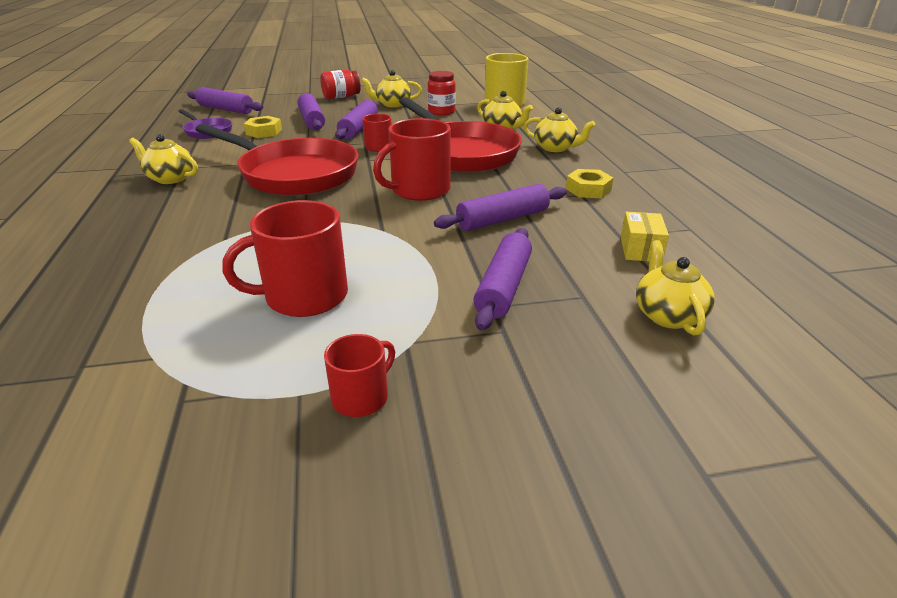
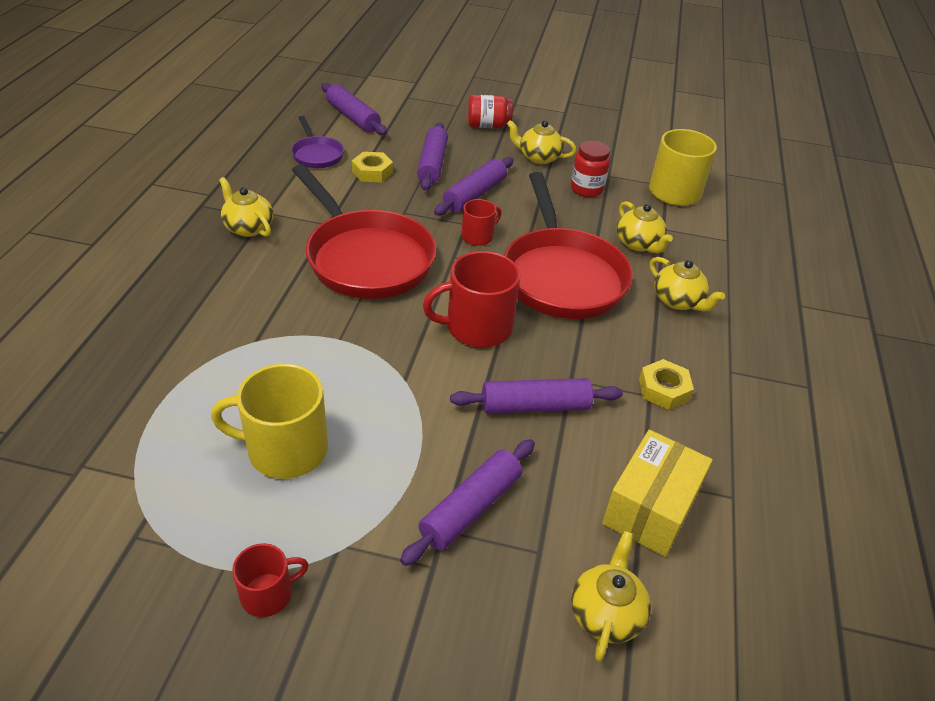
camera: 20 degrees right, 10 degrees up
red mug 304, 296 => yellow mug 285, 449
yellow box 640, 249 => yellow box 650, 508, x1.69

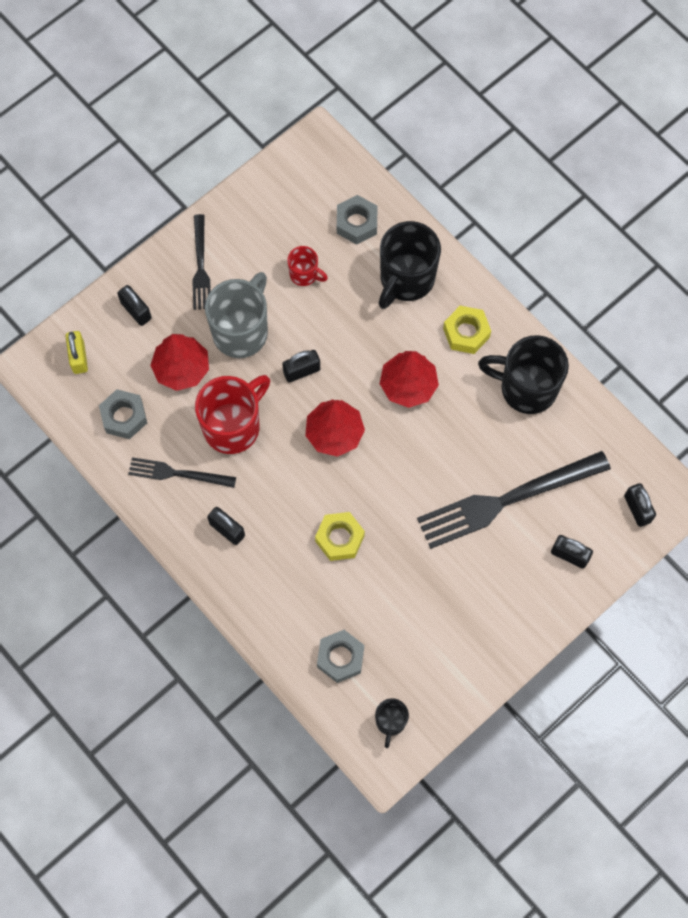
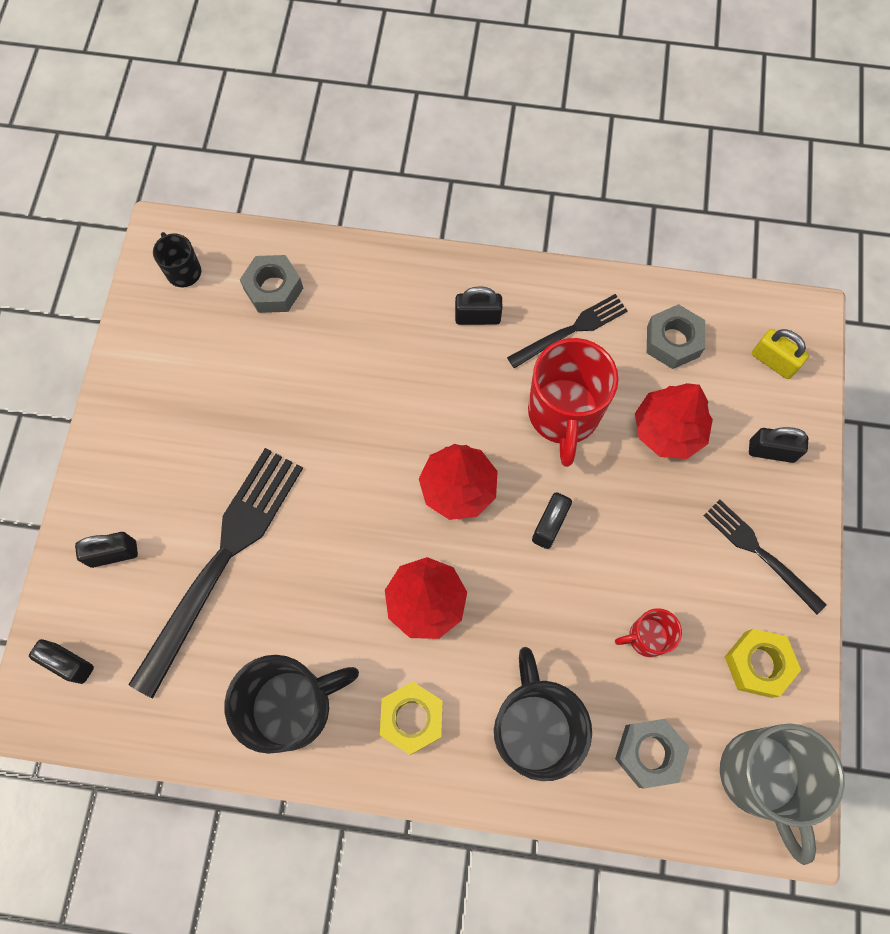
camera: 140 degrees right, 0 degrees up
grey mug 241, 331 => grey mug 760, 777, move
yellow nut 339, 538 => yellow nut 758, 664, move

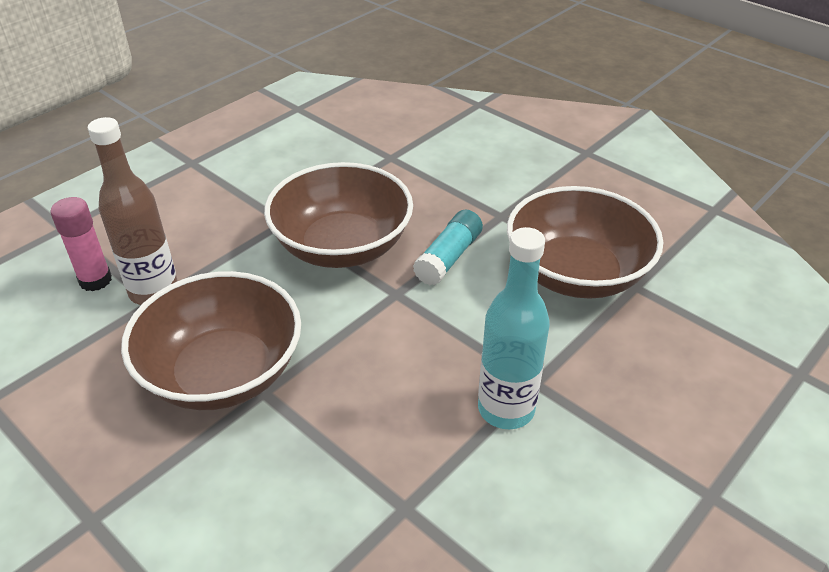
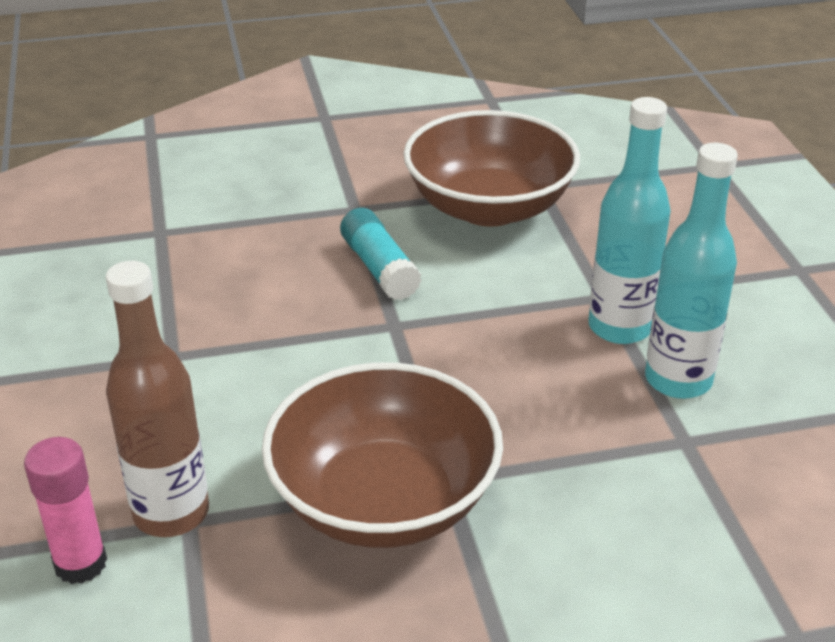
camera: 55 degrees left, 5 degrees down
brown bowl 342, 246 => nothing
nothing => turquoise bottle 678, 380

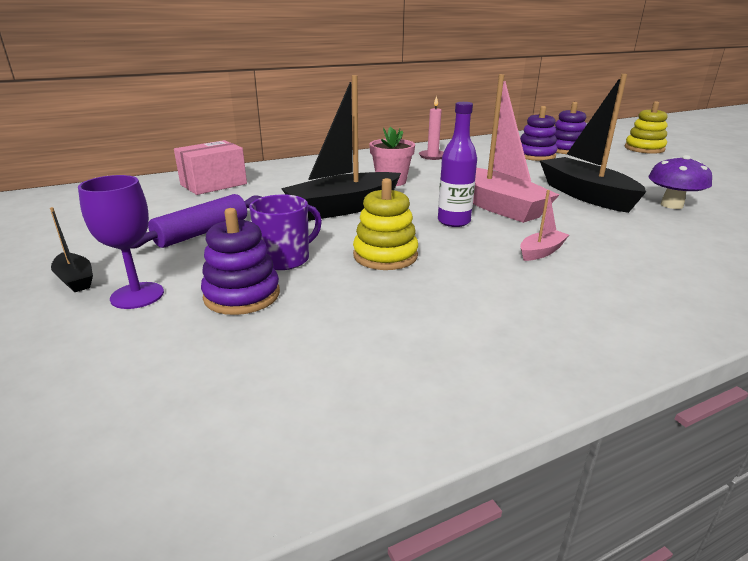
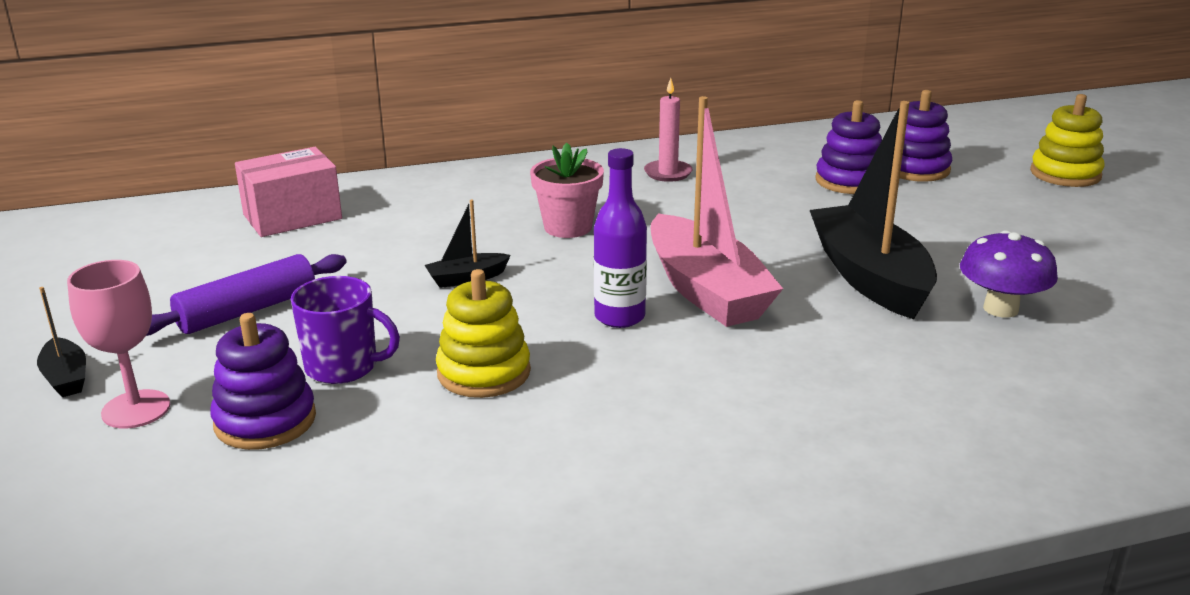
camera: 10 degrees right, 0 degrees up
purple goblet 137, 295 => pink goblet 136, 409
purple mug 285, 259 => purple mug 343, 367, 45 degrees clockwise
black boat 343, 208 => black boat 467, 278, x0.44
pink boat 541, 252 => nothing

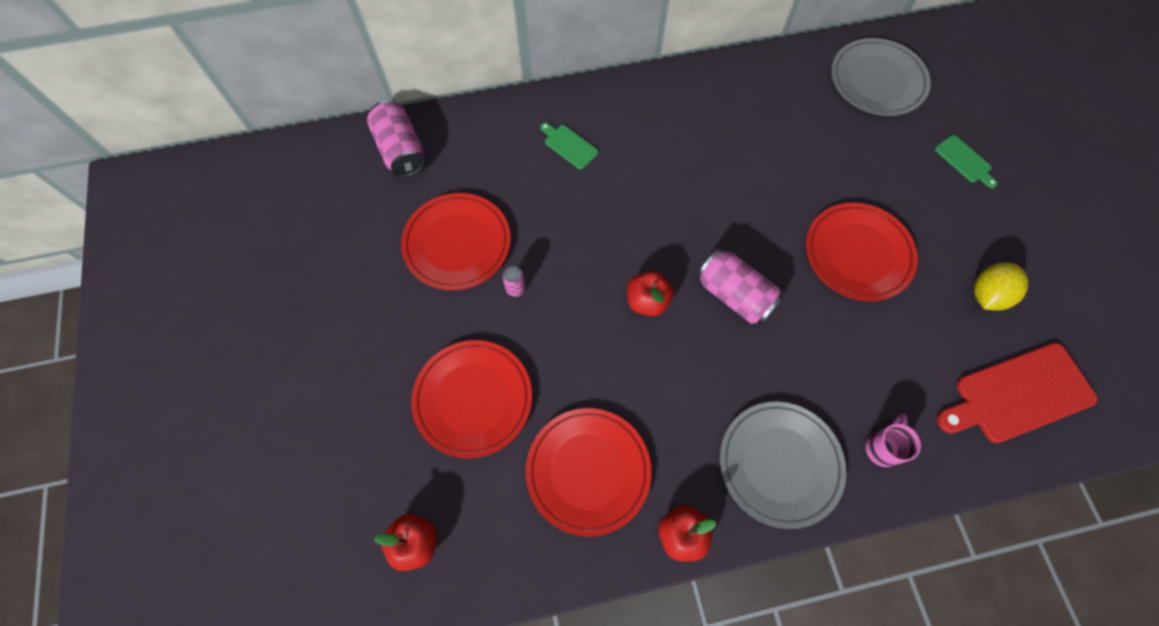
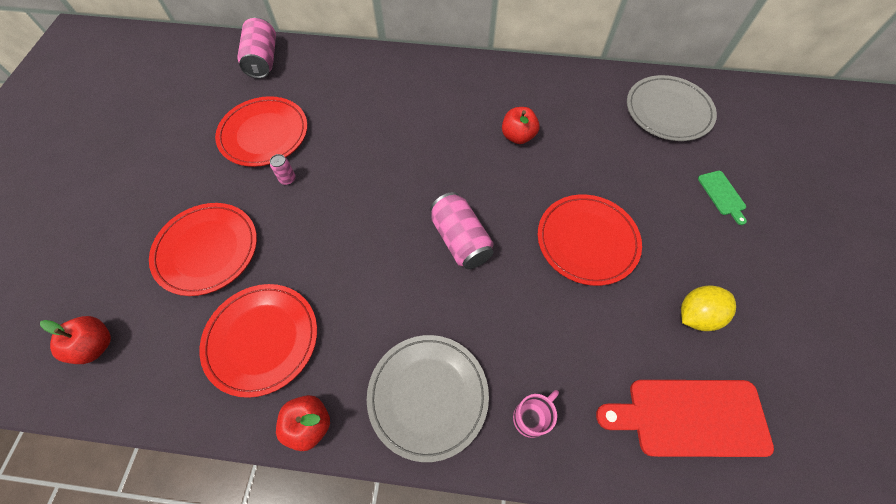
camera: 20 degrees right, 5 degrees down
green cutting board 569, 145 => nothing
red apple 647, 301 => red apple 518, 136, move

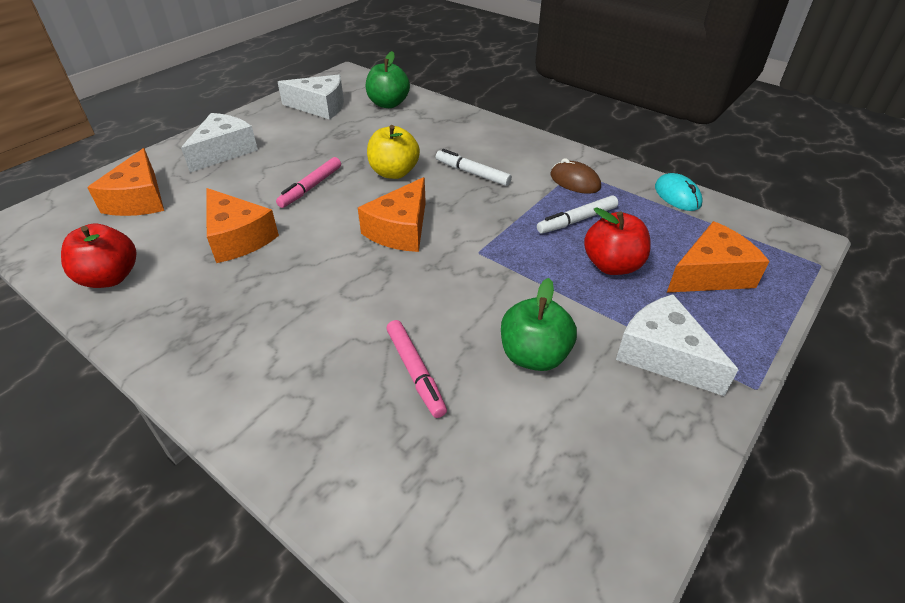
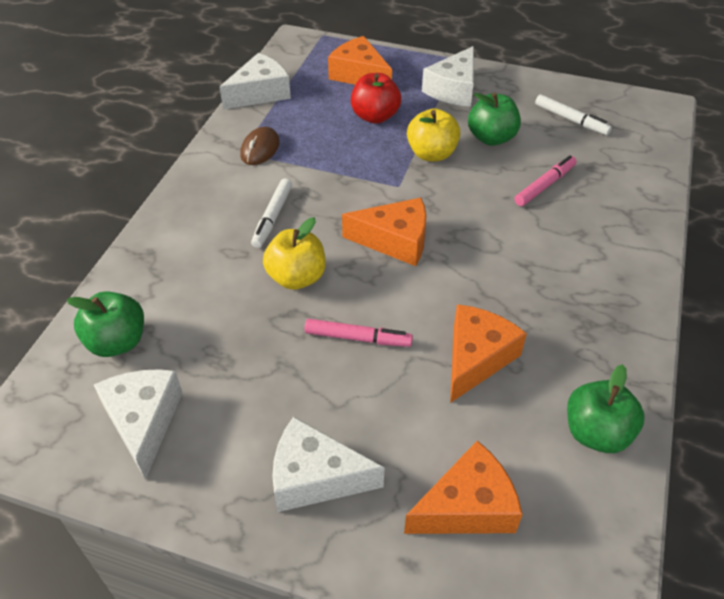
camera: 110 degrees left, 5 degrees up
red apple 110, 277 => green apple 596, 433
white marker 577, 220 => white marker 571, 120, move
turquoise mouse 677, 196 => white cheese 260, 93
nothing => yellow apple 431, 154

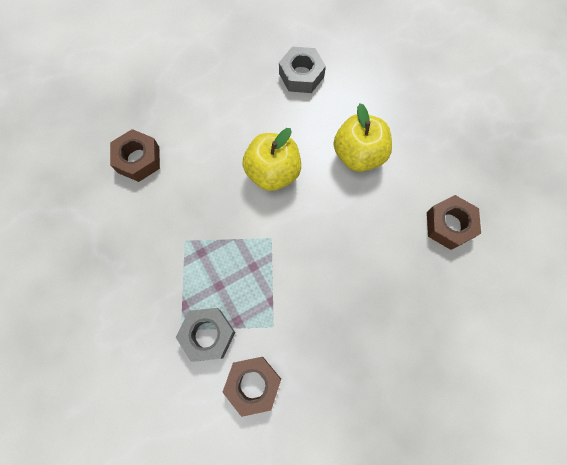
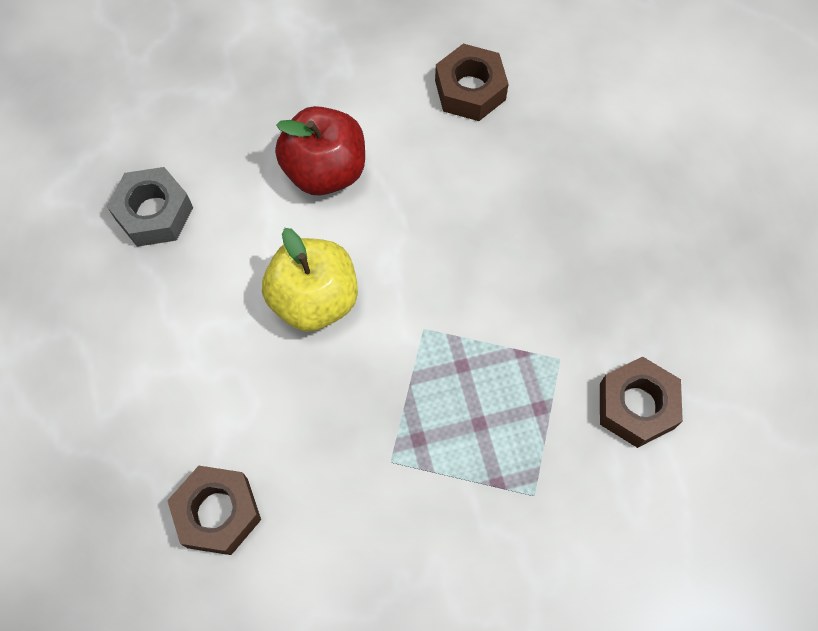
camera: 75 degrees left, 5 degrees down
grey nut 208, 335 => nothing
yellow apple 358, 154 => red apple 325, 171

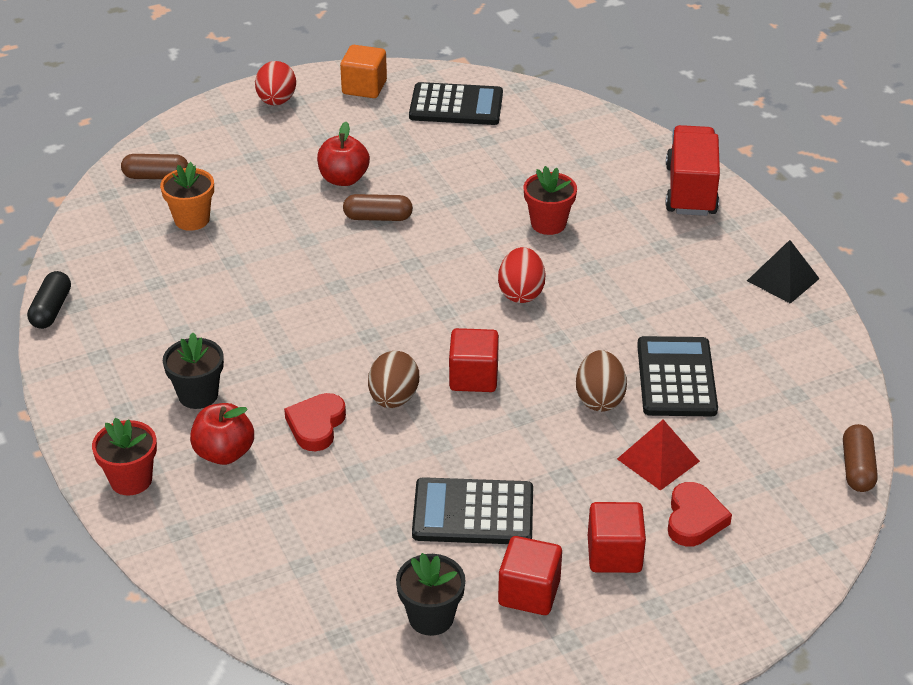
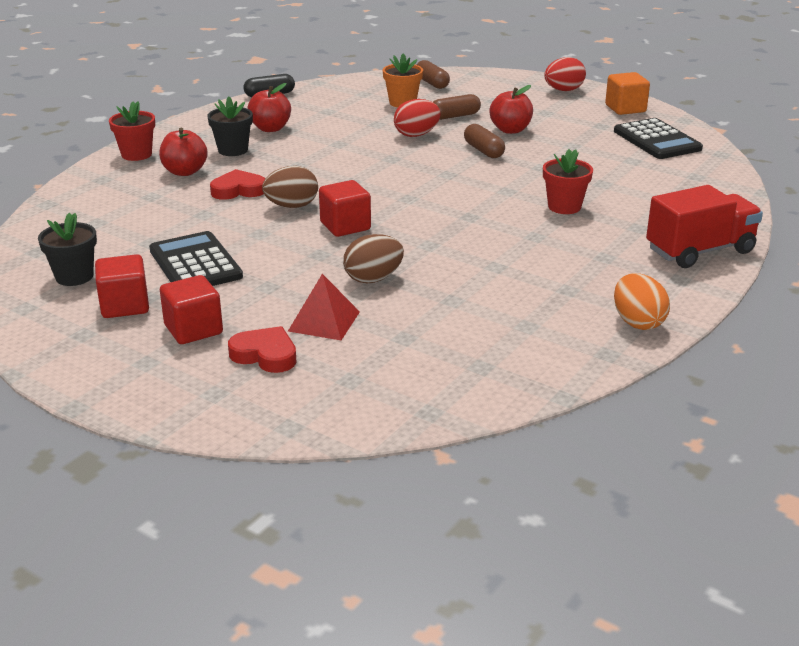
camera: 60 degrees right, 10 degrees down
red egg 521, 293 => red egg 416, 135, move
black calculator 676, 378 => nothing
red heart 694, 519 => red heart 265, 355, 135 degrees counterclockwise
black pyramid 783, 279 => orange egg 637, 322
brown capsule 857, 468 => brown capsule 454, 116, move
nothing => red apple 270, 128

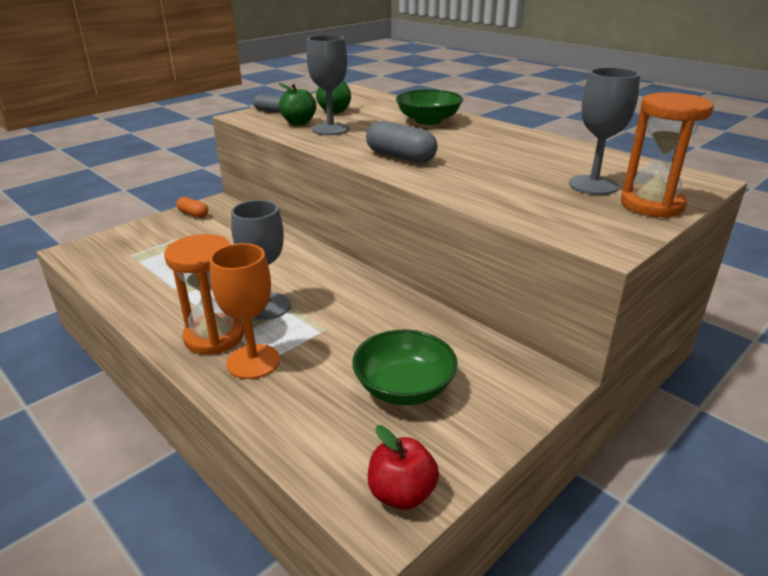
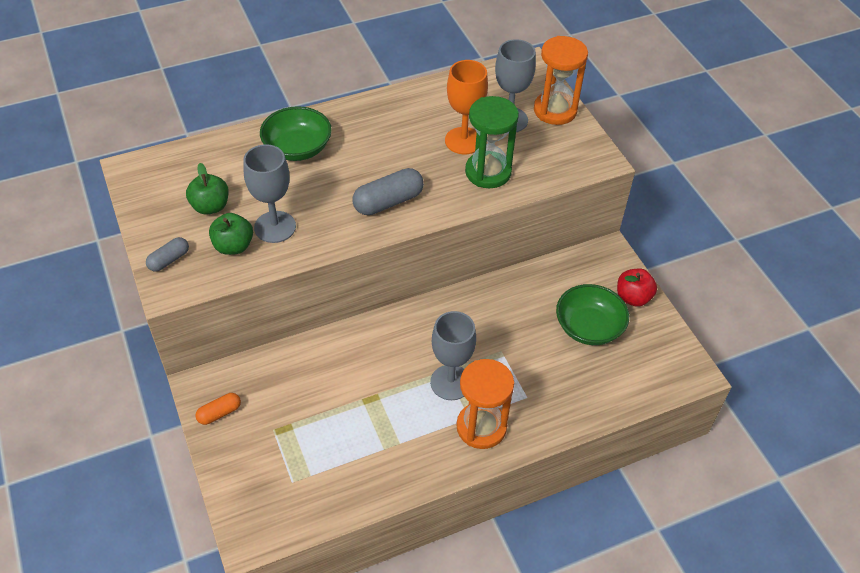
camera: 70 degrees left, 20 degrees up
orange goblet 253, 361 => orange goblet 463, 141, move
red apple 402, 493 => red apple 633, 297, move
nothing => green hourglass 488, 172

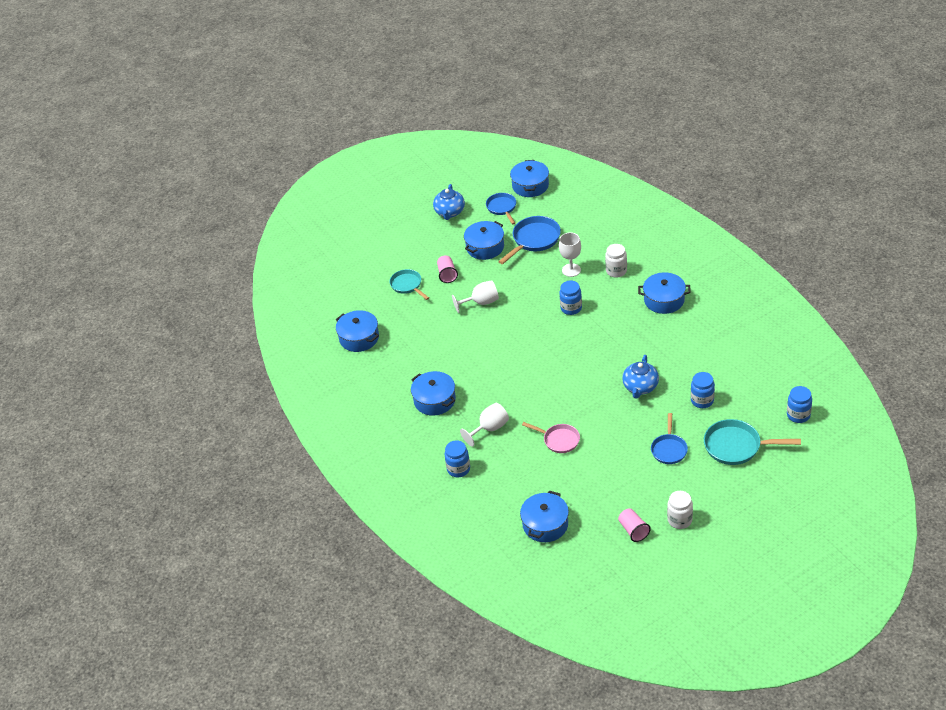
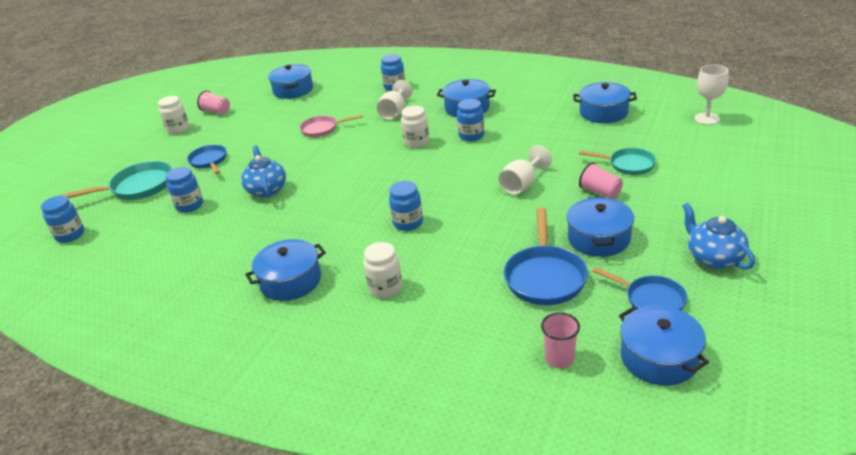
camera: 145 degrees right, 10 degrees down
white goblet 571, 270 => white goblet 707, 119, move
nothing => white jar 416, 142
nothing => blue jar 471, 136
nothing => pink cup 559, 359

